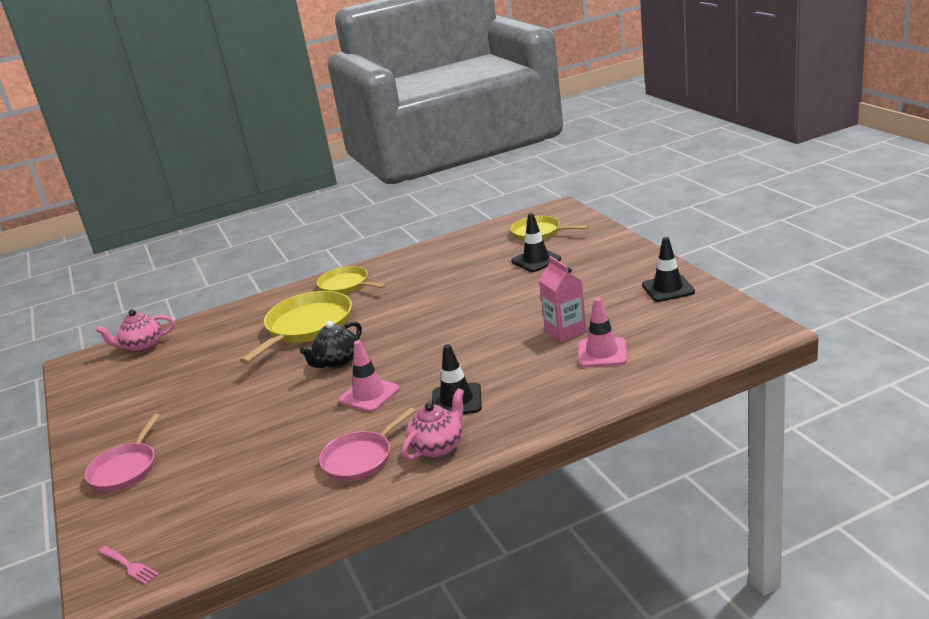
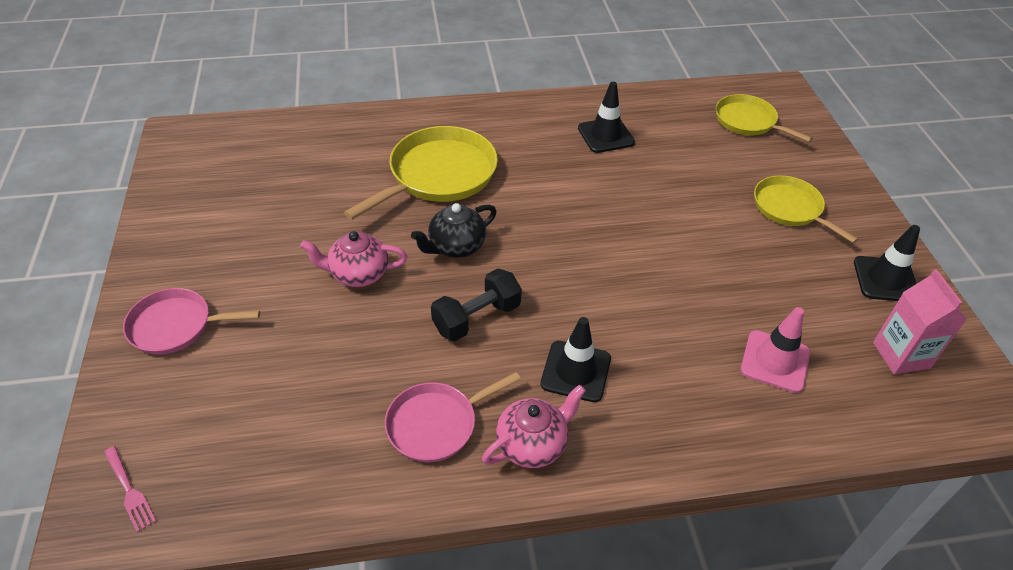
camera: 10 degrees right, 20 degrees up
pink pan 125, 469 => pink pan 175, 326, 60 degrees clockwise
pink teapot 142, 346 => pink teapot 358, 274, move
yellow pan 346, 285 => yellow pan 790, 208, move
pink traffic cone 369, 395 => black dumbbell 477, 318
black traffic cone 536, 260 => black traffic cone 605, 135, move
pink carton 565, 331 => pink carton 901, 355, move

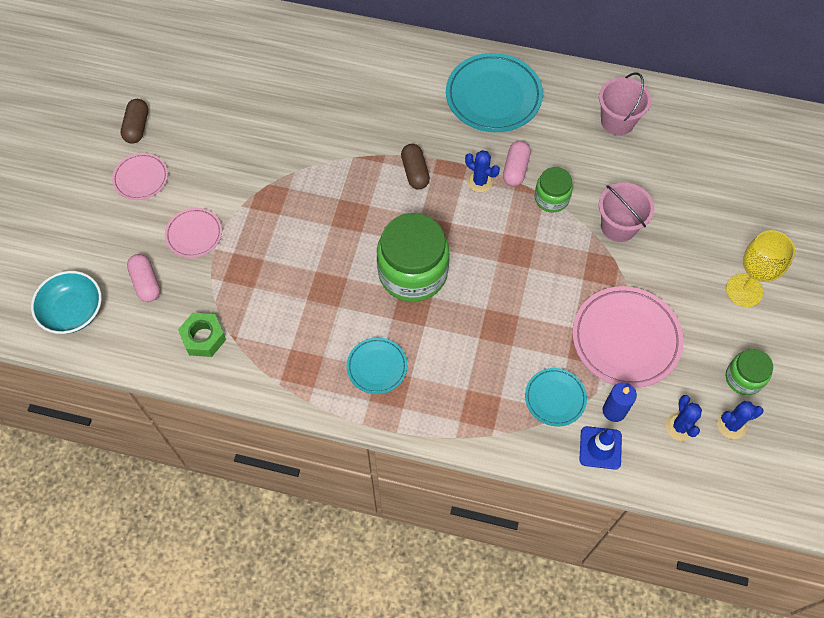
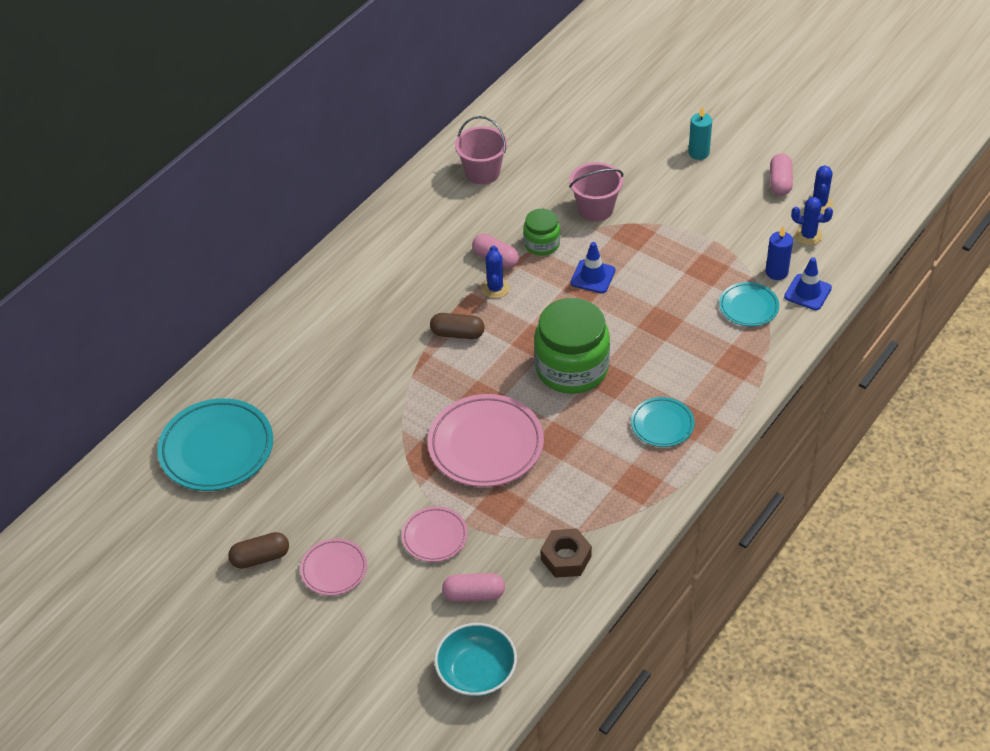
camera: 65 degrees left, 15 degrees down
brown capsule 137, 127 => brown capsule 260, 557, 45 degrees counterclockwise
green nut 203, 338 => brown nut 566, 558
turquoise plate 493, 96 => turquoise plate 216, 449, move
blue cactus 480, 181 => blue cactus 495, 288, 60 degrees counterclockwise
pink plate 625, 339 => pink plate 486, 445, move
yellow goblet 744, 290 => turquoise candle 698, 153
green jar 743, 378 => pink capsule 780, 182
nothing => blue traffic cone 593, 276

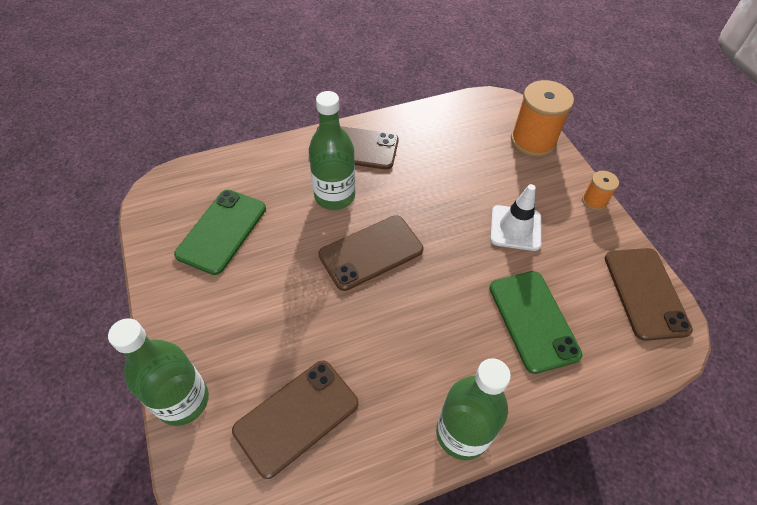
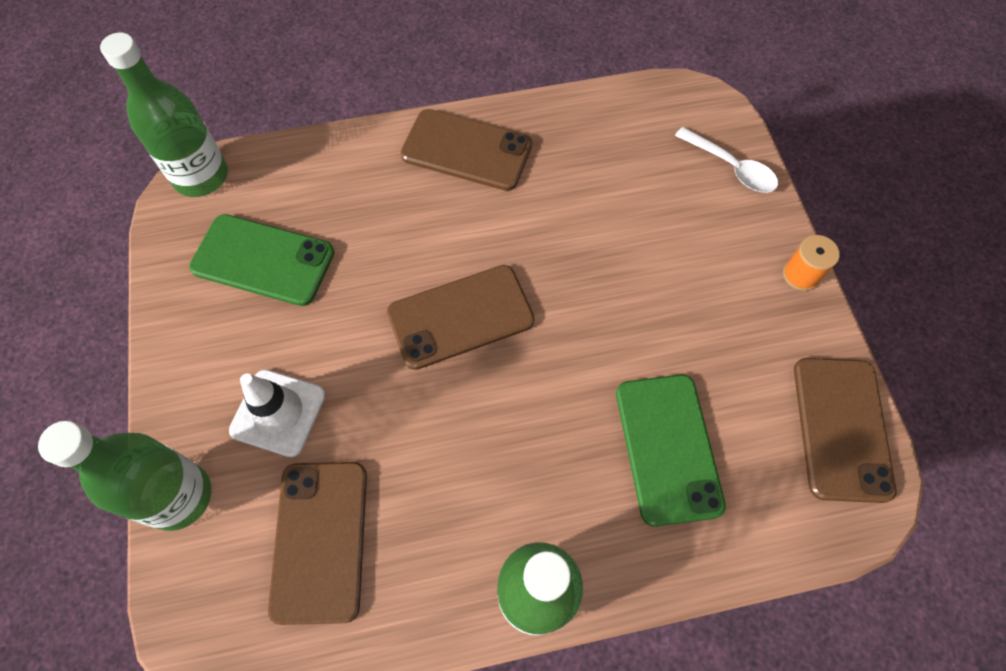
camera: 10 degrees right, 10 degrees up
green phone 222, 231 => green phone 263, 260, 75 degrees clockwise
brown phone 296, 417 => brown phone 320, 540, 60 degrees counterclockwise
green bottle 334, 196 => green bottle 201, 176, move
white traffic cone 515, 228 => white traffic cone 278, 413, move
orange spool 533, 141 => white spoon 731, 167

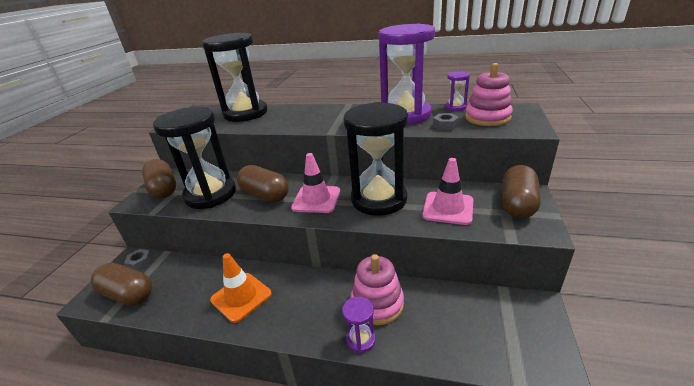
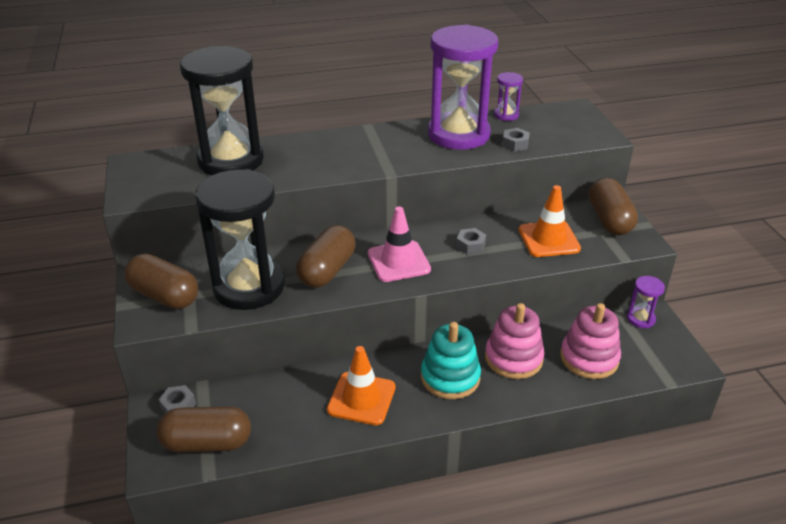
camera: 30 degrees left, 5 degrees up
brown capsule 265, 195 => brown capsule 327, 270, 75 degrees counterclockwise
purple hourglass 361, 339 => purple hourglass 640, 319, move
black hourglass 379, 199 => grey nut 470, 245
pink traffic cone 448, 208 => orange traffic cone 549, 239
pink stacking toy 487, 118 => pink stacking toy 589, 358, move
nothing => turquoise stacking toy 450, 377

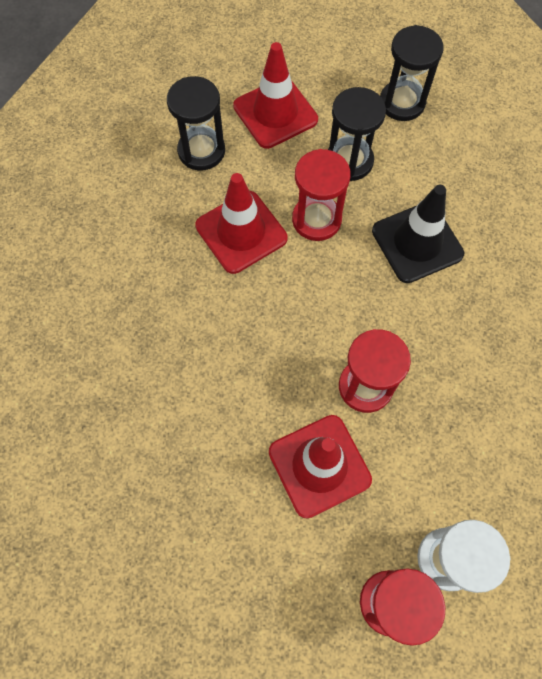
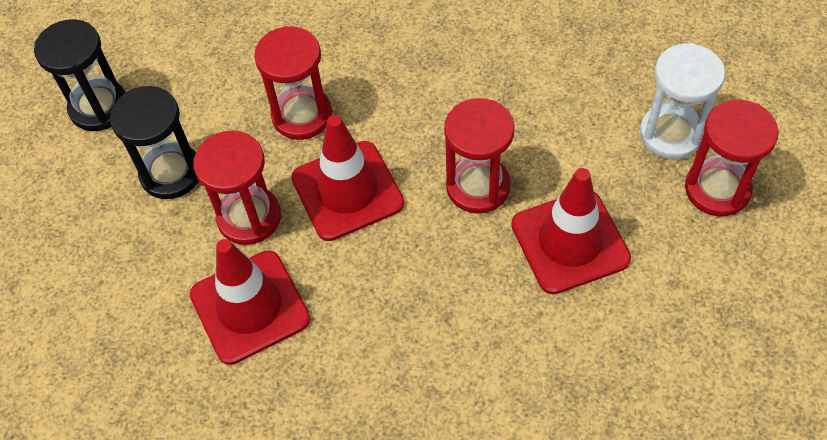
camera: 80 degrees left, 10 degrees down
black hourglass 201, 151 => nothing
red traffic cone 275, 113 => red traffic cone 347, 191, move
black traffic cone 417, 242 => red hourglass 302, 115

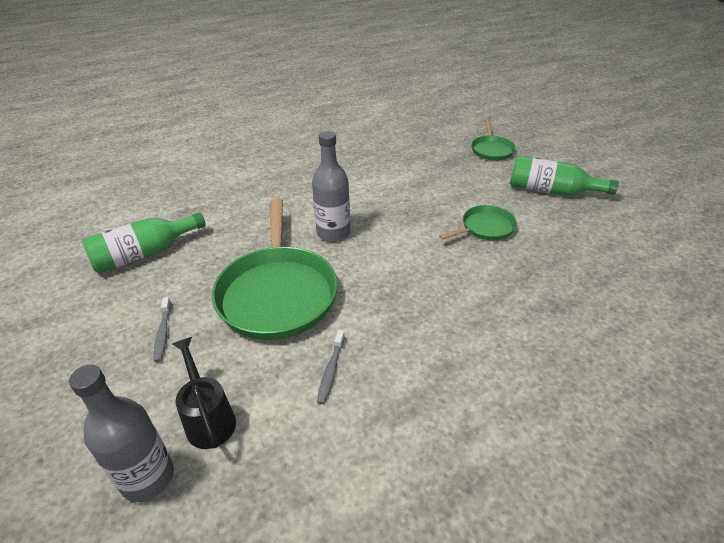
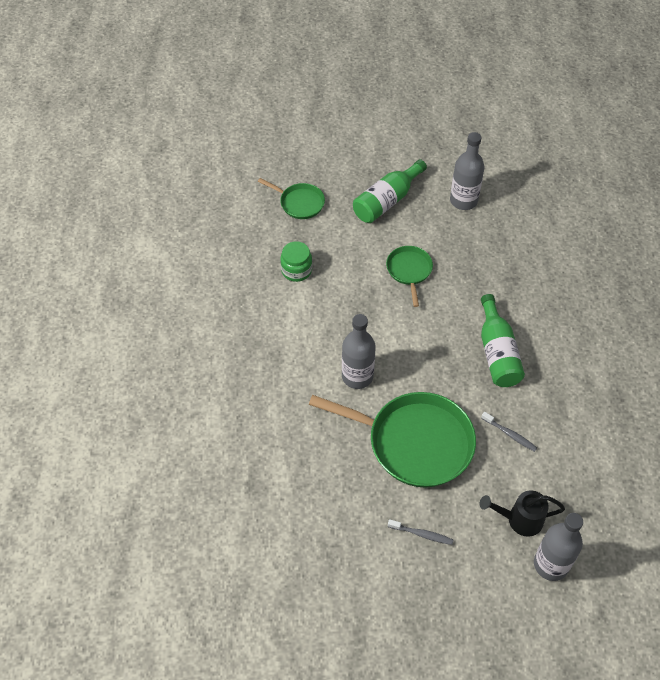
camera: 65 degrees left, 15 degrees up
green bottle 144, 254 => green bottle 497, 352, move
nothing => green jar 296, 270
nothing => grey bottle 463, 200

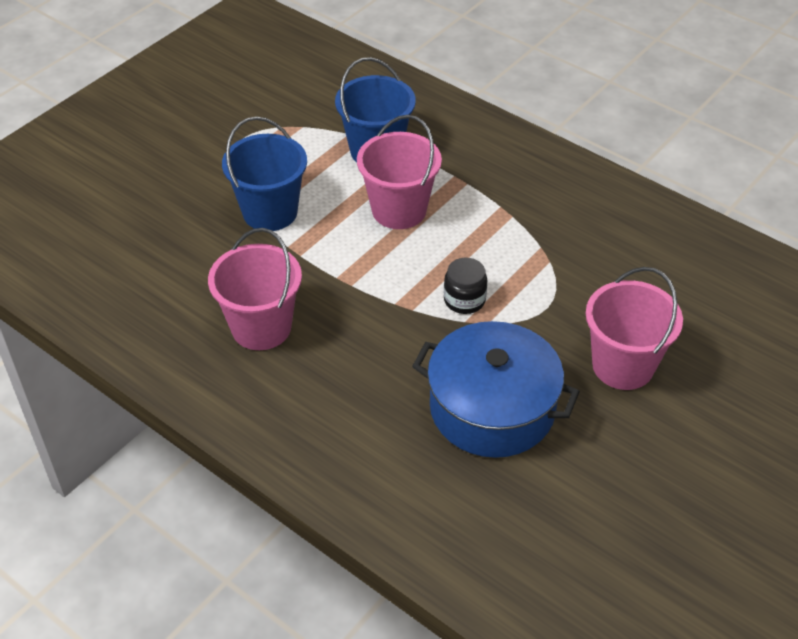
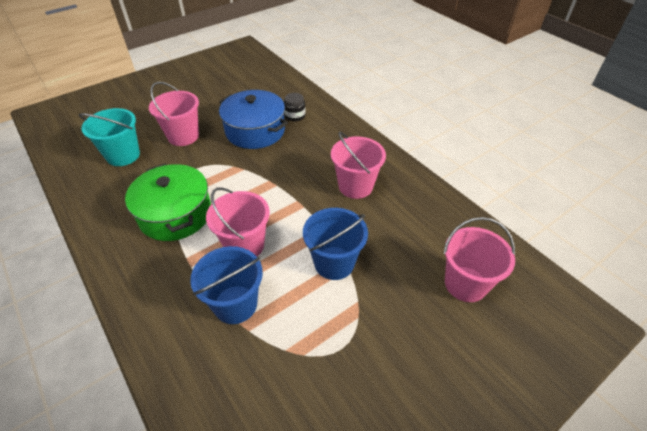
camera: 165 degrees left, 0 degrees up
black jar 464, 300 => black jar 295, 116, move
nothing => turquoise bucket 123, 155
nothing => green pot 175, 214
nothing => pink bucket 465, 284

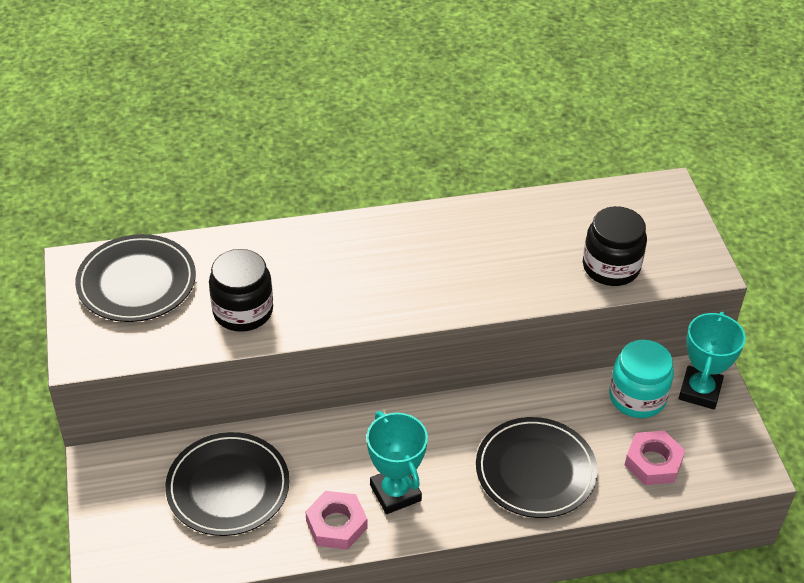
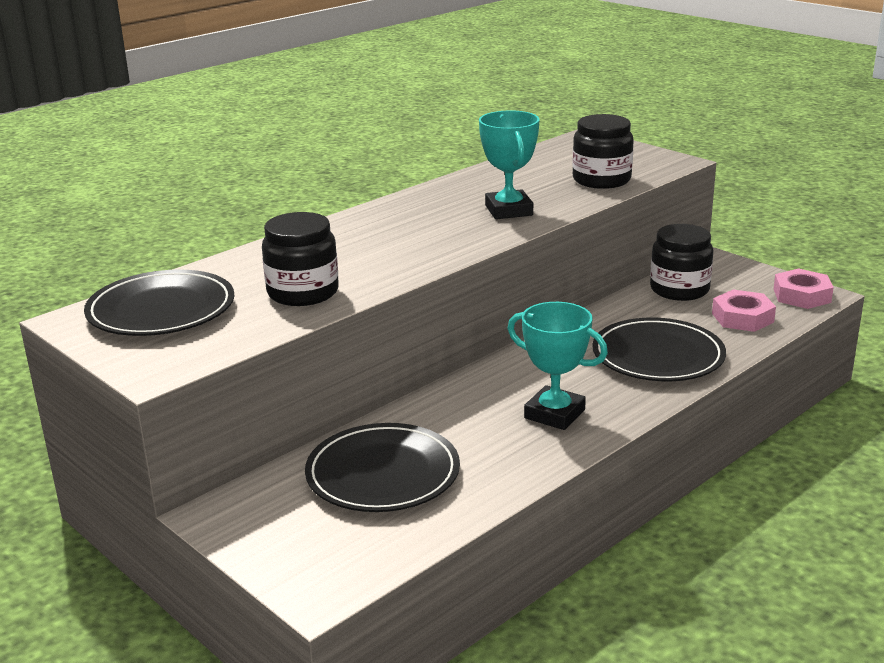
camera: 30 degrees left, 20 degrees down
pink nut 336, 524 => pink nut 801, 295, move
turquoise jar 637, 397 => black jar 679, 289
turquoise trophy 700, 391 => turquoise trophy 509, 210, move

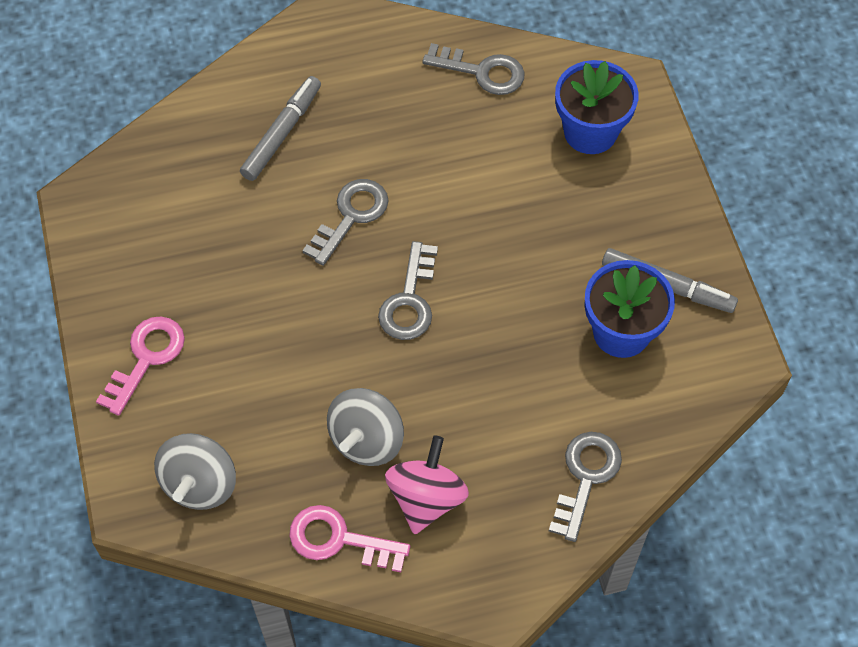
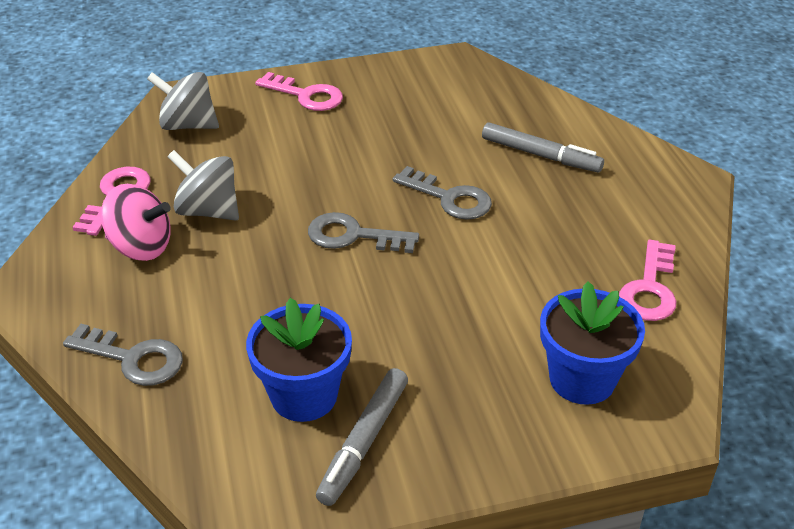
camera: 90 degrees right, 20 degrees down
grey key 482, 72 => pink key 649, 288

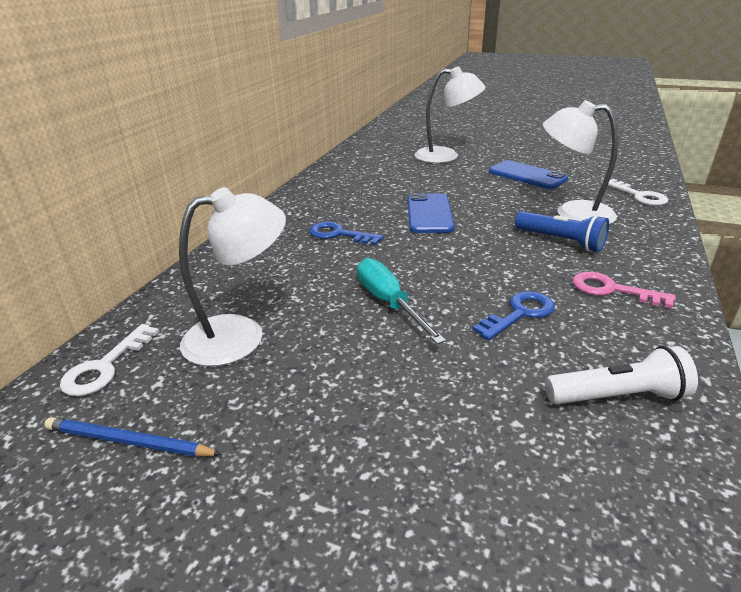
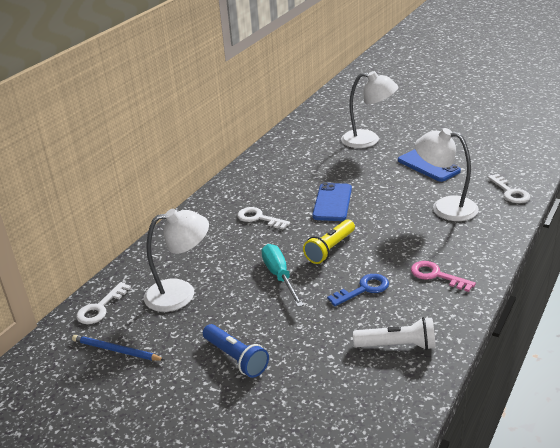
camera: 10 degrees right, 0 degrees up
blue key 339, 234 => white key 259, 218
blue flashlight 561, 241 => blue flashlight 236, 358, move
nothing => yellow flashlight 330, 249

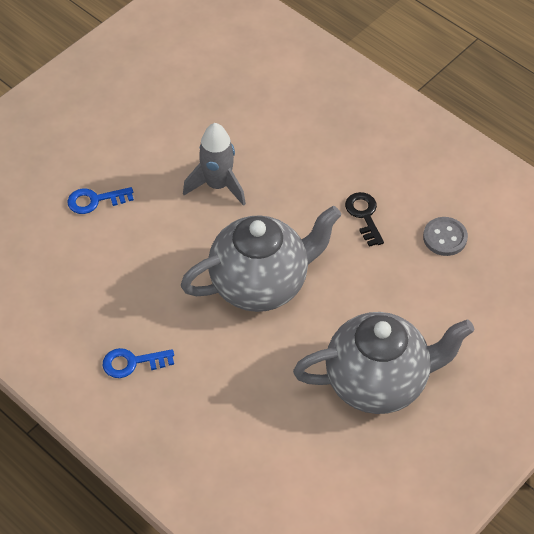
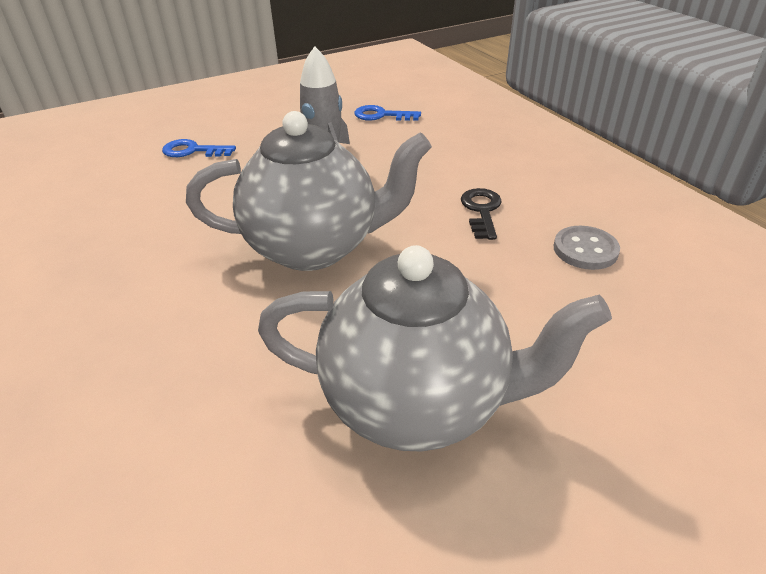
camera: 20 degrees right, 15 degrees down
blue key 132, 363 => blue key 382, 115, move

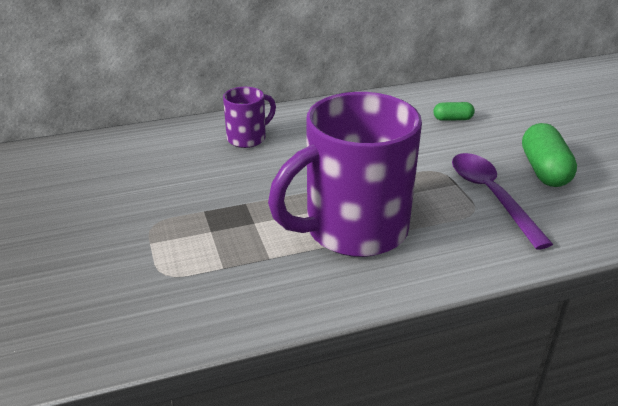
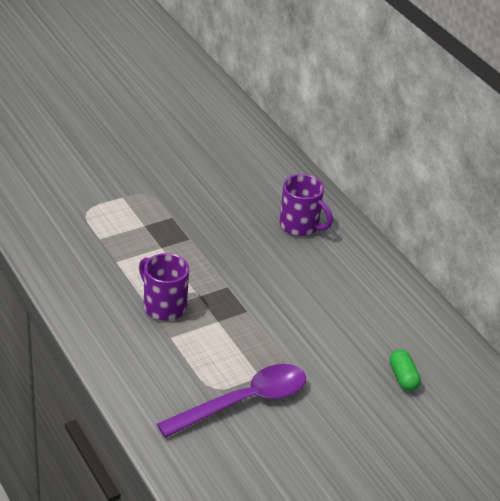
camera: 75 degrees right, 5 degrees up
purple mug 353, 230 => purple mug 163, 306, x0.47
green capsule 544, 170 => nothing

